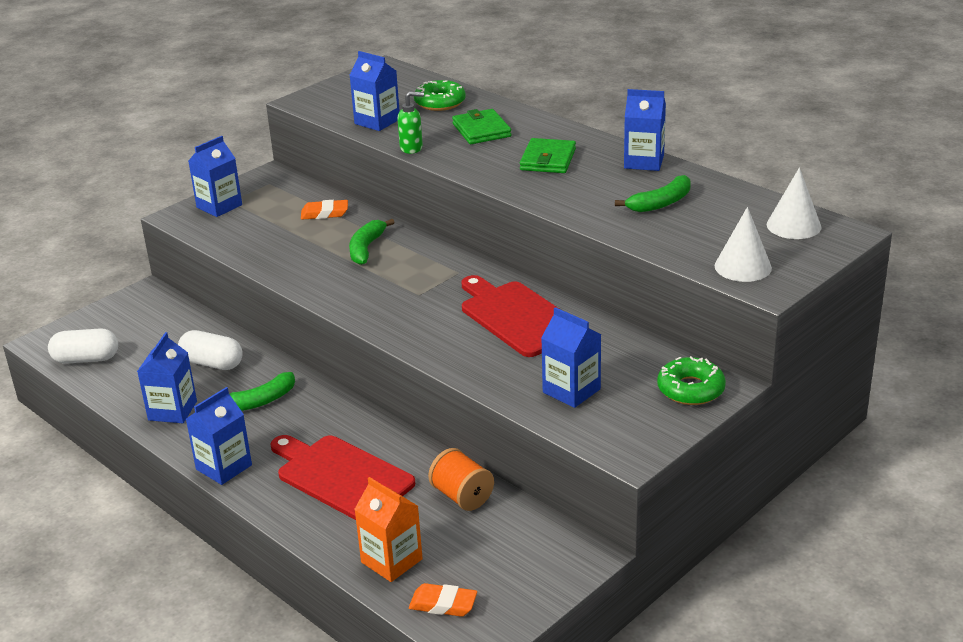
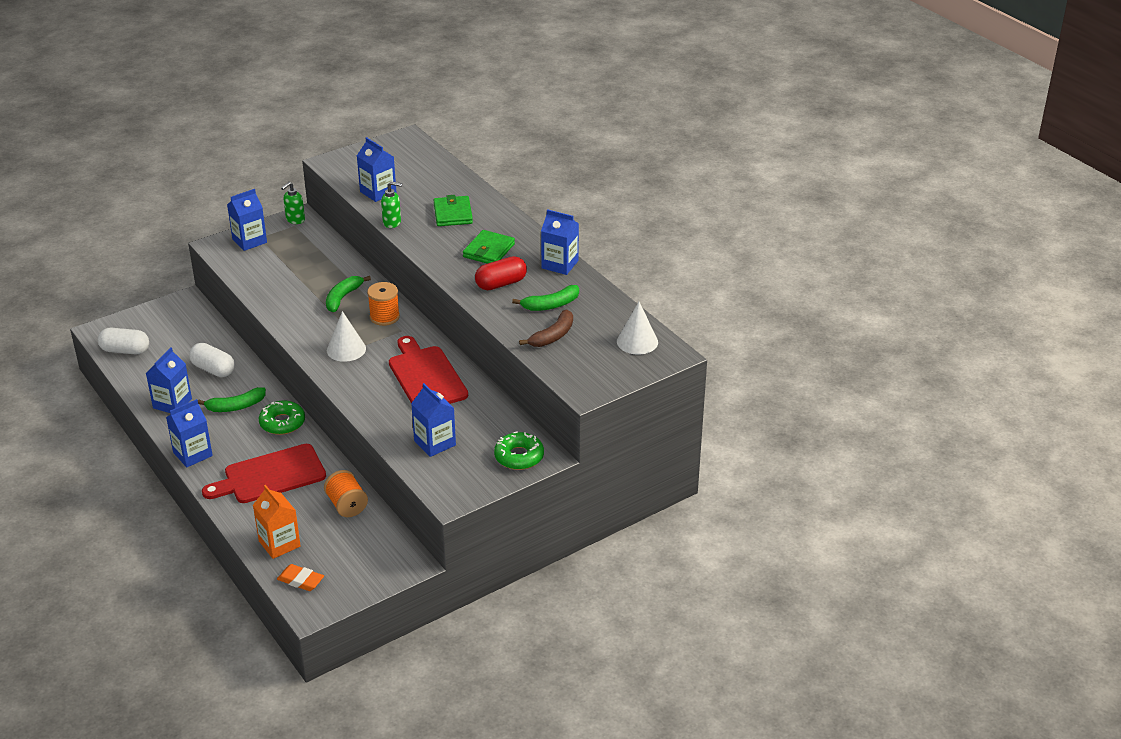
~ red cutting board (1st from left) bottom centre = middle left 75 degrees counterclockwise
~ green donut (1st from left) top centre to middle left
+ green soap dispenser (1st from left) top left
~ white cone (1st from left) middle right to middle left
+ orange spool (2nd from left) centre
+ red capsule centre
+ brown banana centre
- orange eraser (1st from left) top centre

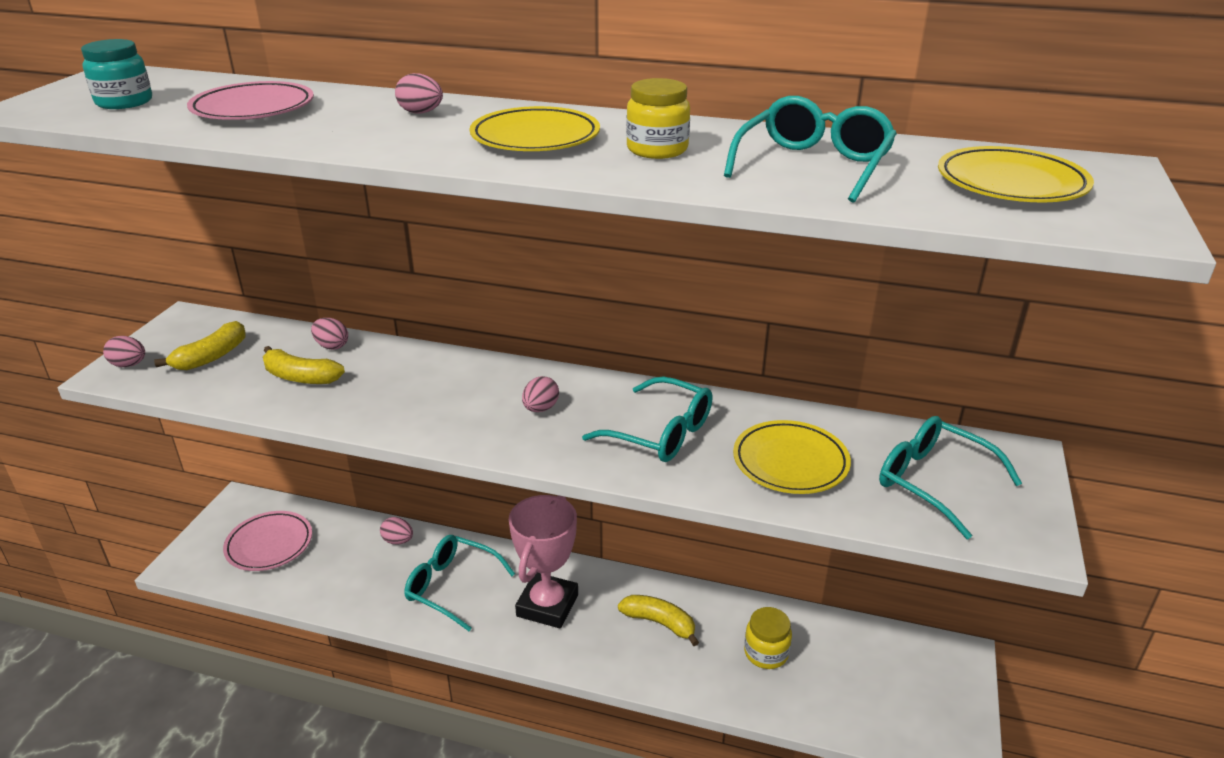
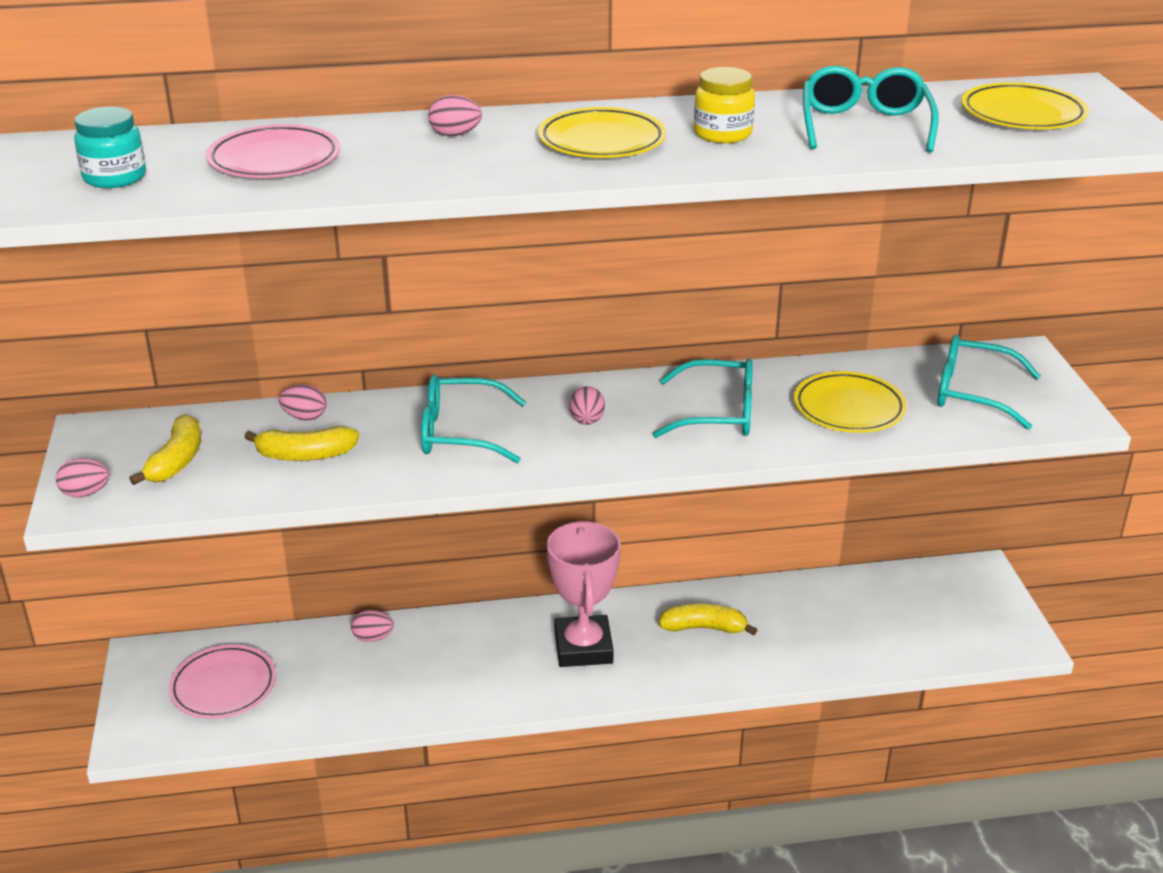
~ turquoise glasses (1st from left) bottom centre to centre
- yellow jar (2nd from left) bottom centre

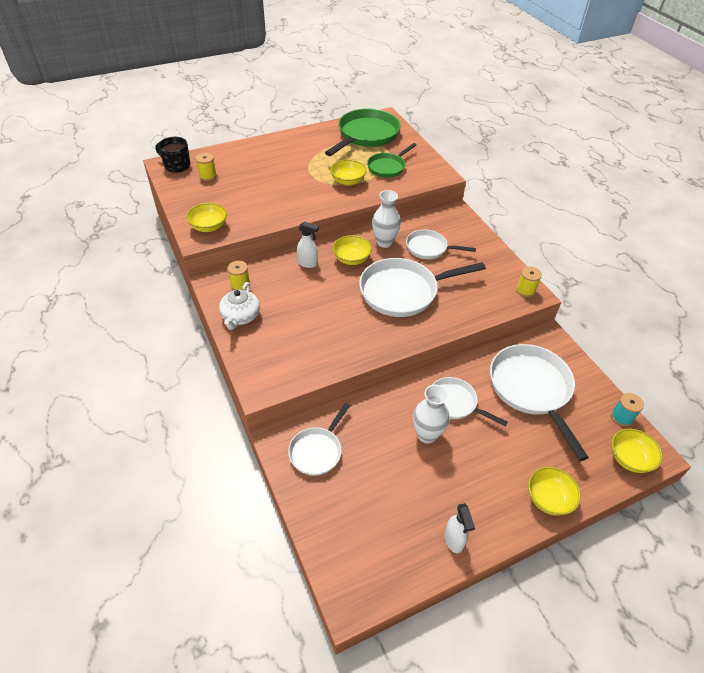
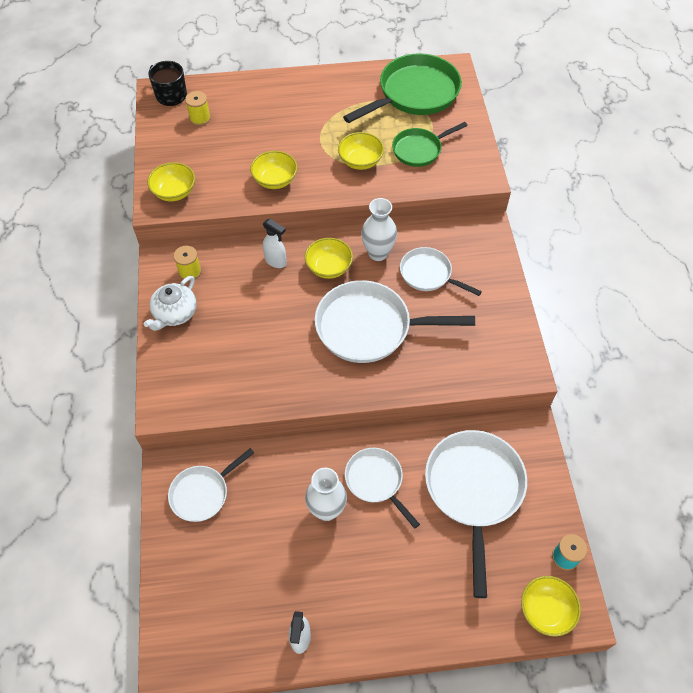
~ yellow bowl (4th from left in the first image) bottom right to yellow bowl (2nd from left) top centre
- yellow spool (3rd from left) middle right

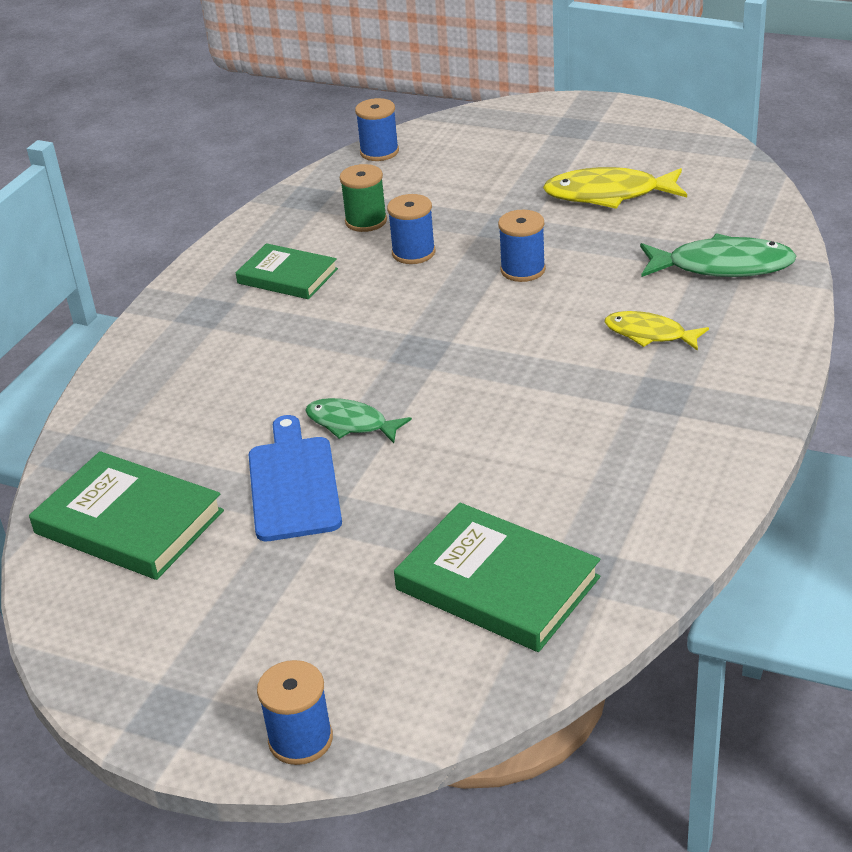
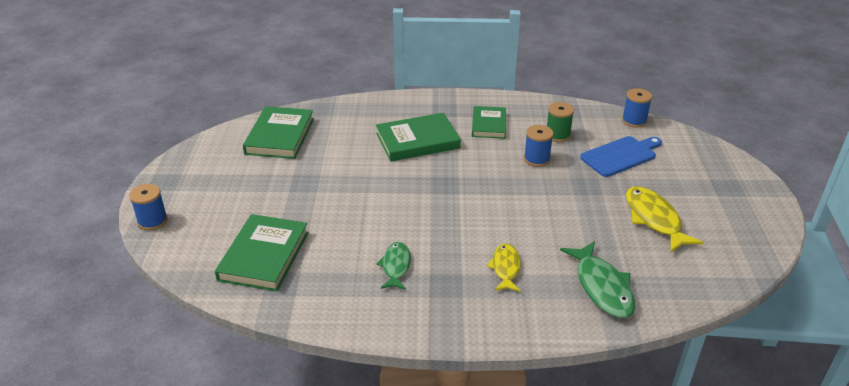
+ green book (3rd from left) centre
~ green fish (1st from left) centre to bottom centre
~ blue cutting board centre to middle right
- blue spool (4th from left) top centre

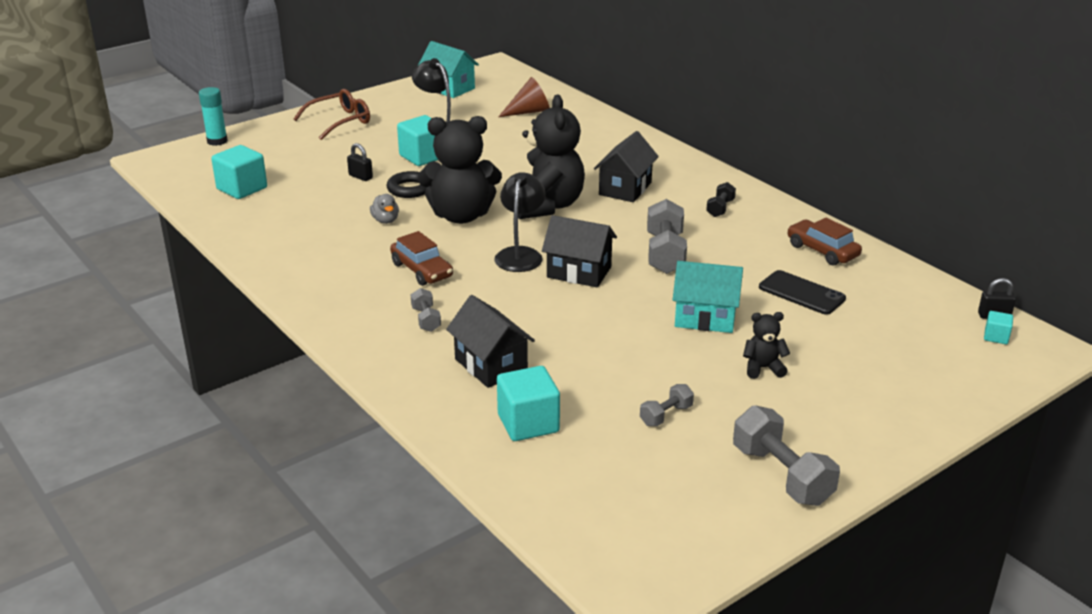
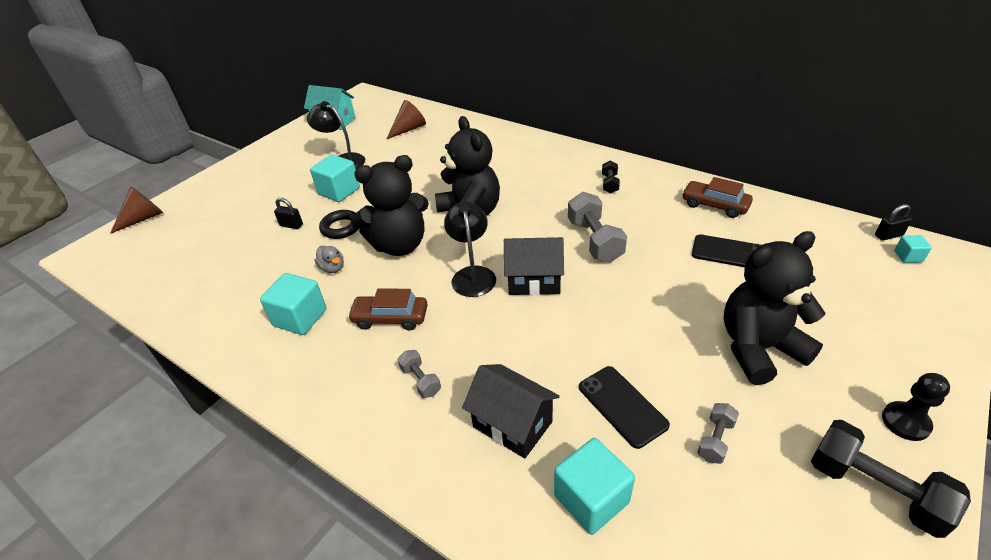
~ turquoise glue stick top left to brown cone (1st from left) middle left
~ turquoise cube (1st from left) top left to middle left
~ brown car (1st from left) centre = centre 150 degrees clockwise
+ black phone (1st from left) bottom centre
~ black teddy bear (3rd from left) middle right = middle right x2.18
~ grey dumbbell (4th from left) bottom right to black dumbbell (2nd from left) bottom right
+ black pawn bottom right
- brown glasses top left
- black house (3rd from left) top centre
- turquoise house (2nd from left) centre

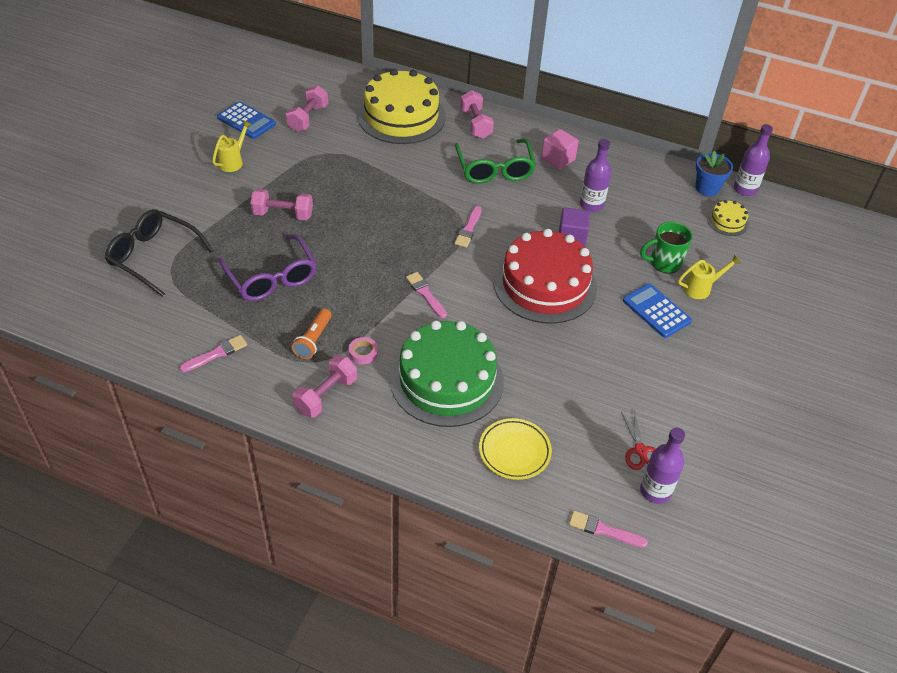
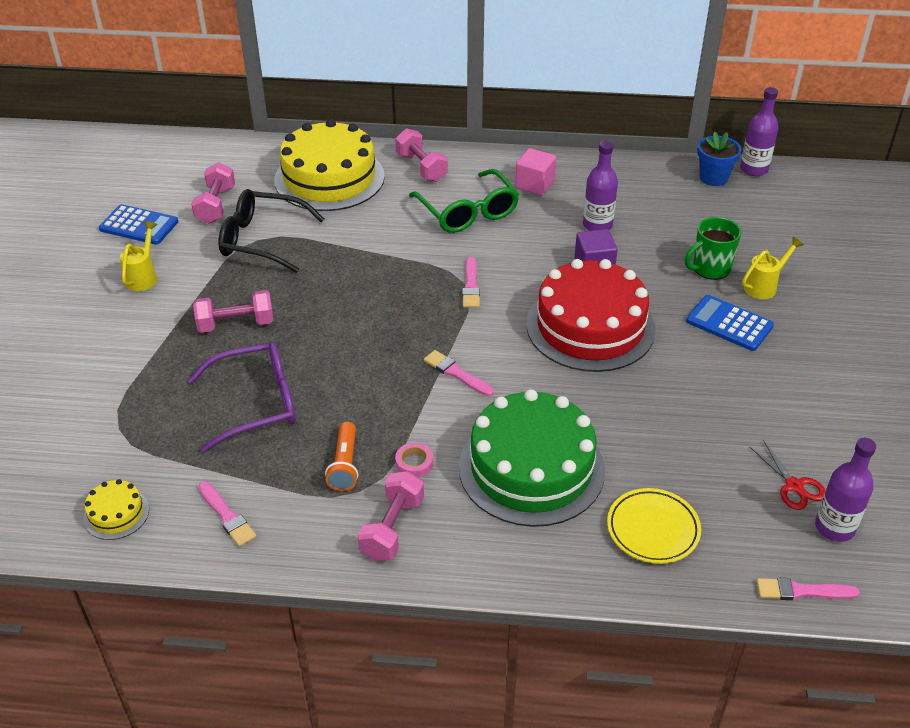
~ yellow cake (2nd from left in the first image) top right to yellow cake (1st from left) bottom left
~ purple glasses middle left = middle left 60 degrees counterclockwise
~ pink brush (1st from left) middle left = bottom left 105 degrees clockwise
~ black glasses middle left to top left

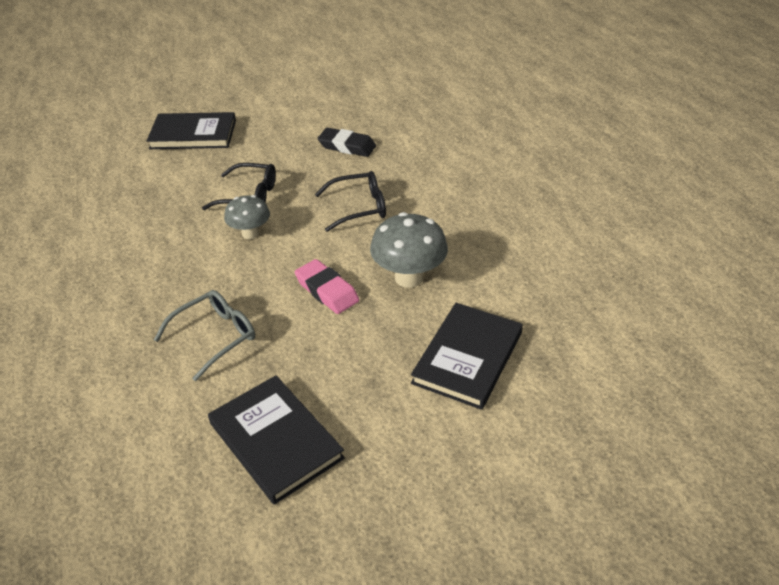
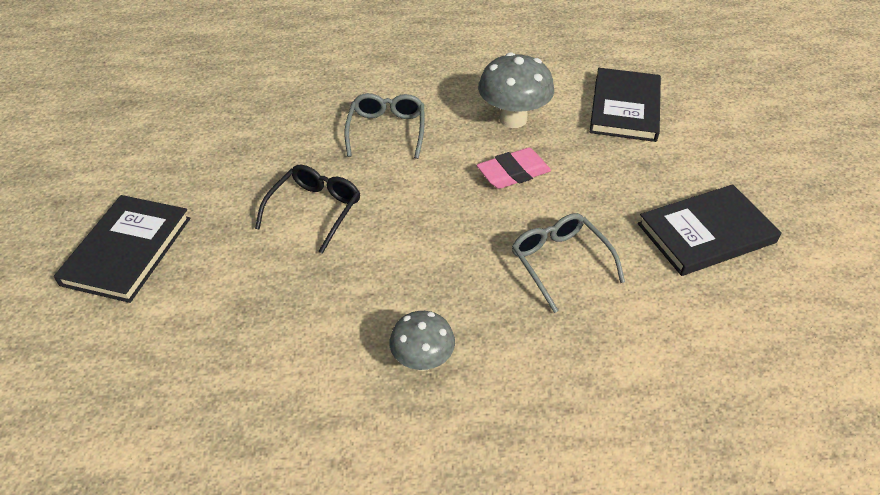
~ black glasses (2nd from left) centre to grey glasses (1st from left) top centre
~ grey mushroom (1st from left) middle left to bottom centre
~ black book (3rd from left in the first image) centre = top right 60 degrees clockwise
- black eraser top centre

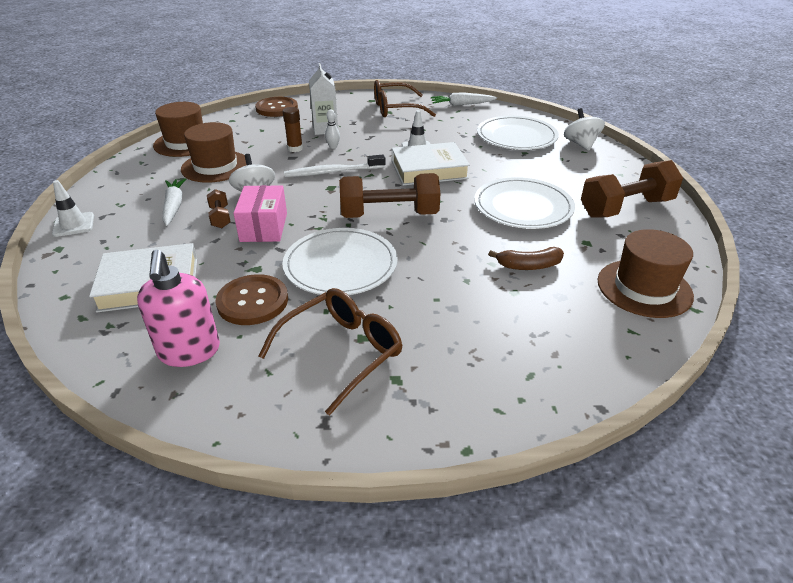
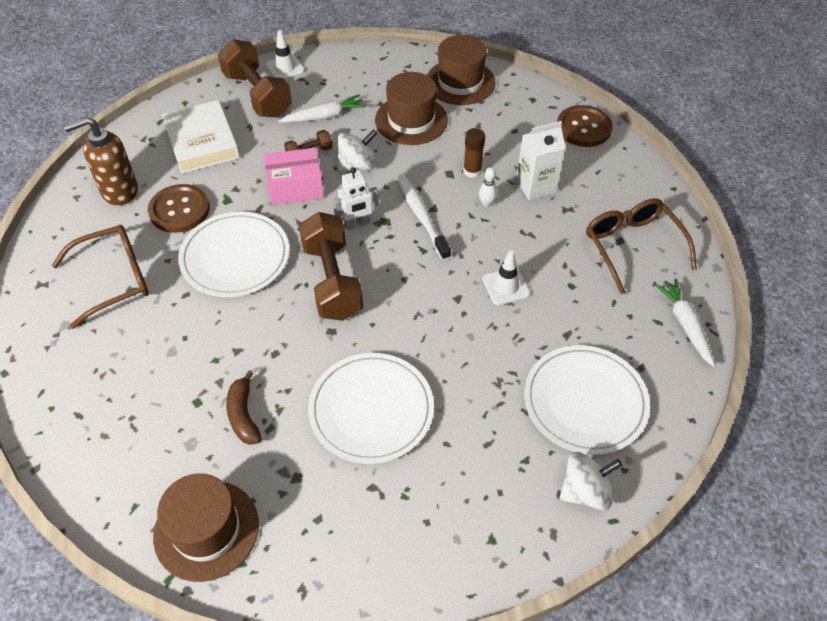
~ brown glasses (1st from left) centre = middle left 60 degrees counterclockwise
~ pink soap dispenser middle left to brown soap dispenser top left
~ brown dumbbell (3rd from left in the first image) top right to brown dumbbell (1st from left) top left
+ white robot top centre
- white book (2nd from left) top centre

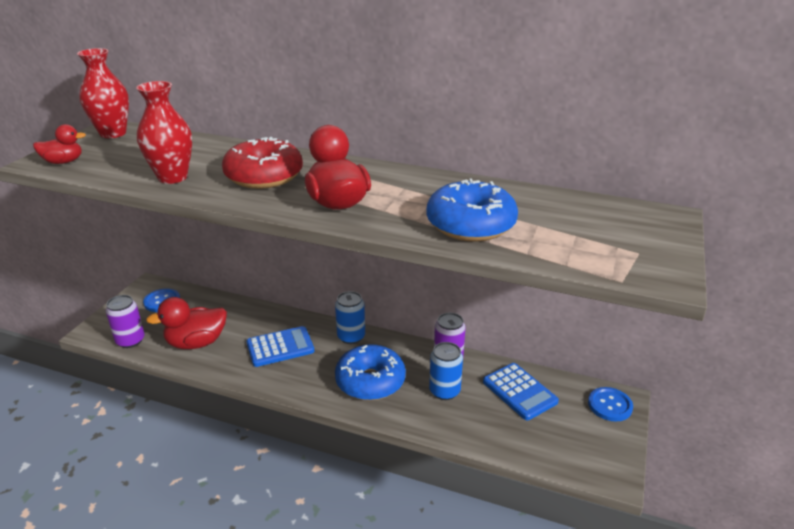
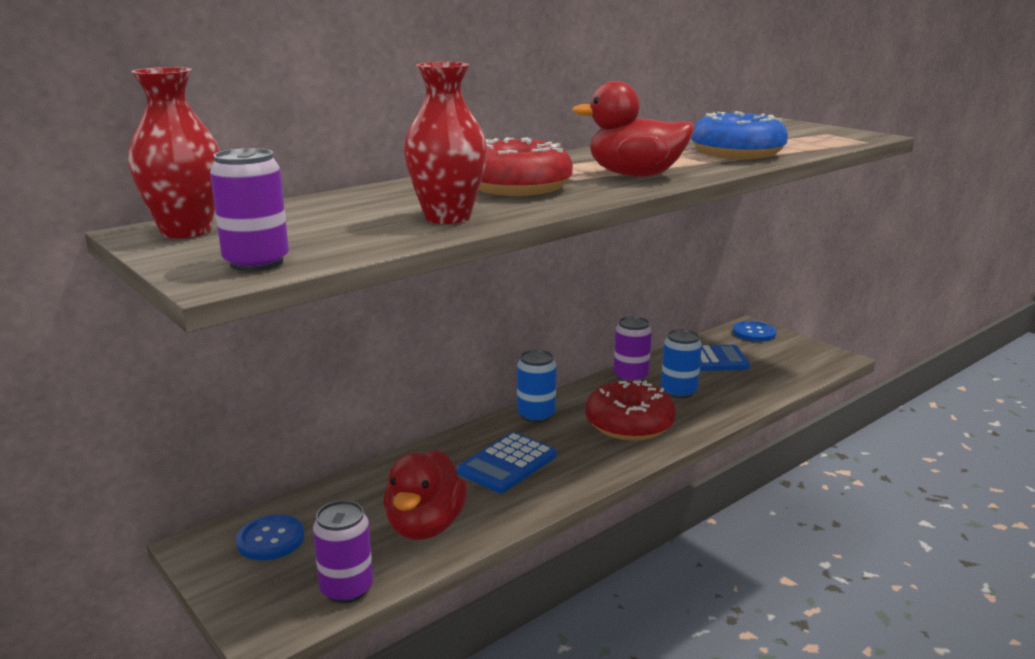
~ red duck (1st from left) top left to purple can (1st from left) top left
~ blue calculator (1st from left) centre = bottom centre 150 degrees counterclockwise
~ blue donut (1st from left) bottom centre to red donut (2nd from left) centre

